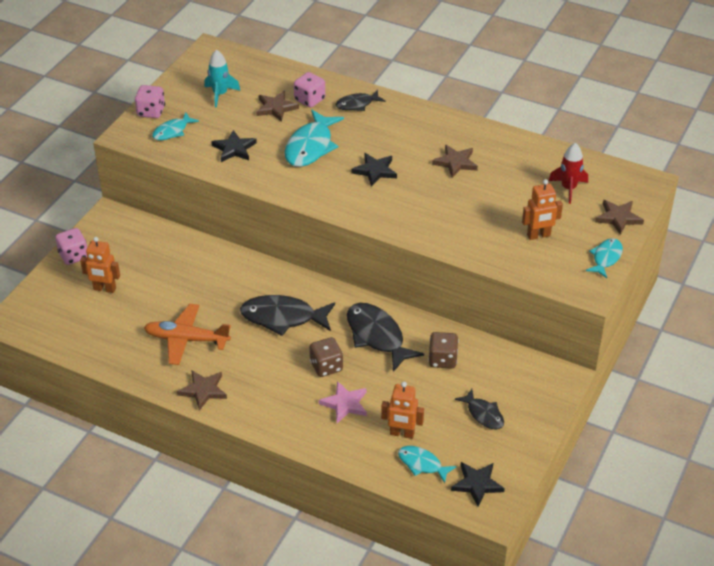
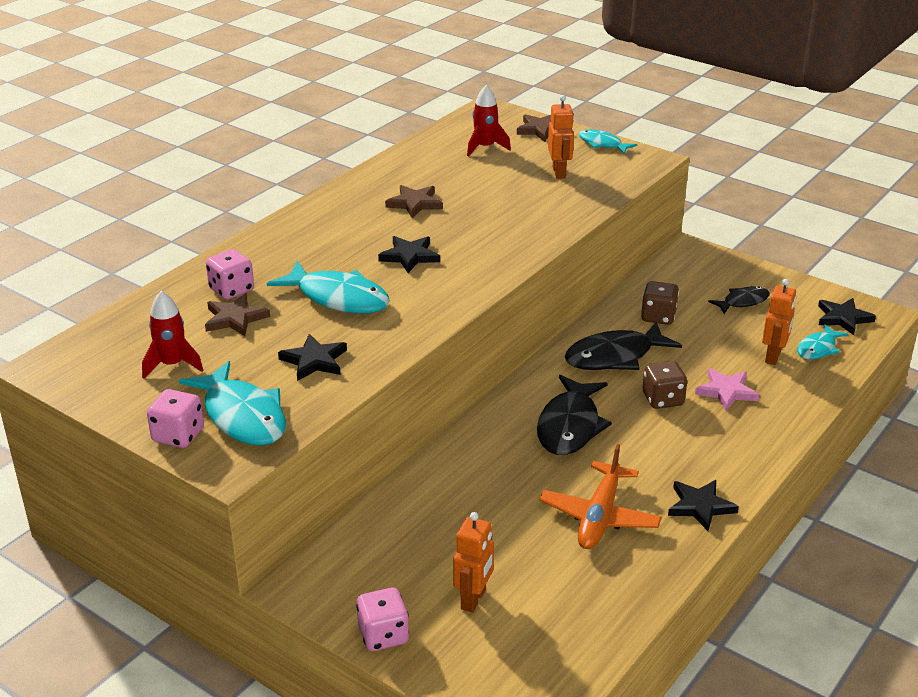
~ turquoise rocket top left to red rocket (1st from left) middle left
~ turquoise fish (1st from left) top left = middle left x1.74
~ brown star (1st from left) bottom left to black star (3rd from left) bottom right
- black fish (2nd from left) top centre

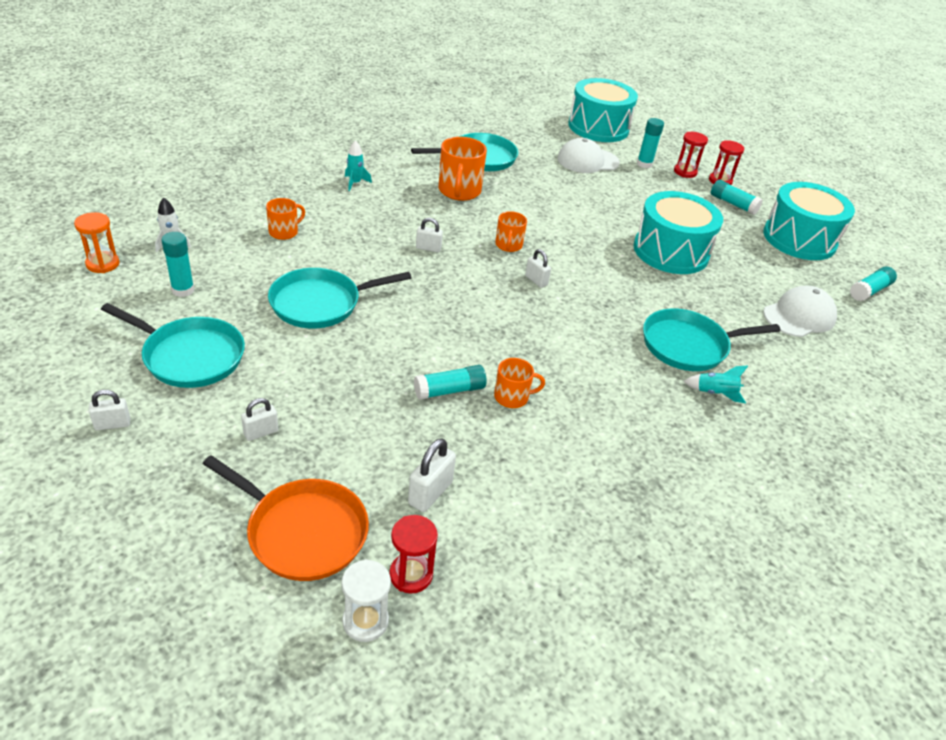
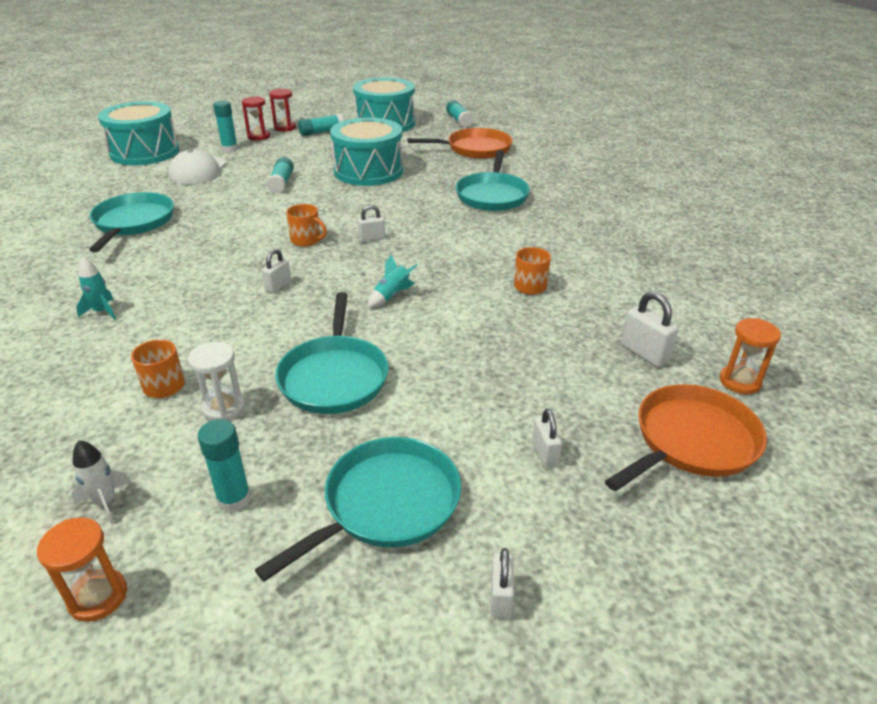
~ white hourglass bottom centre to middle left
~ turquoise glue stick (2nd from left in the first image) centre to turquoise glue stick (3rd from left) top left
~ turquoise rocket (2nd from left) middle right to centre
~ white cap (2nd from left) middle right to orange pan (1st from left) top centre
~ red hourglass (1st from left) bottom centre to orange hourglass (2nd from left) middle right
- orange mug (2nd from left) top centre

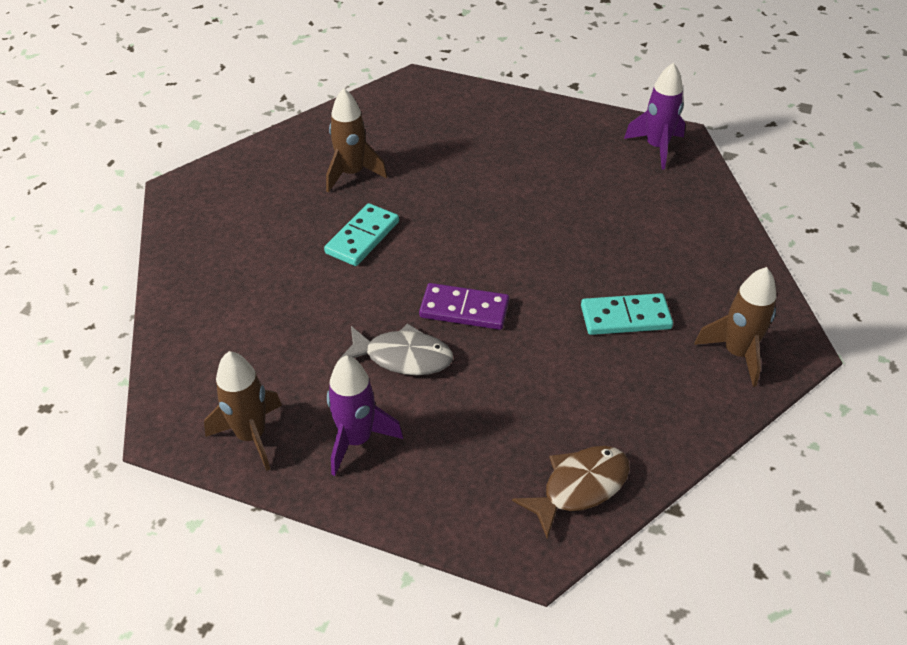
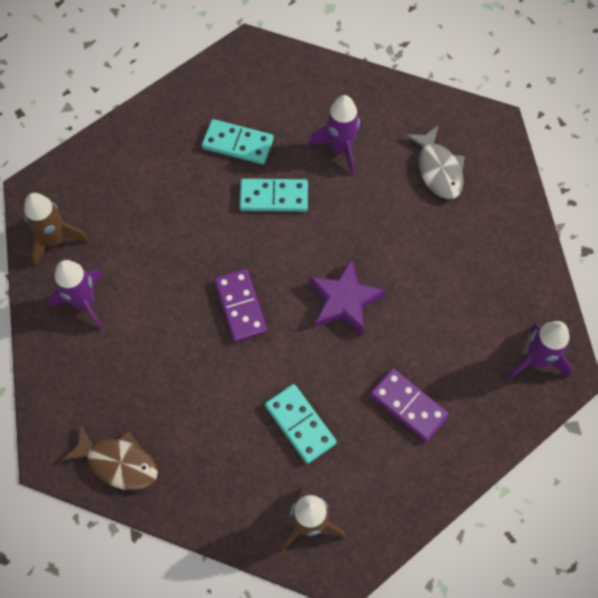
+ turquoise domino (1st from left) top centre
+ purple star centre
~ brown rocket (2nd from left) top centre to purple rocket (2nd from left) top centre
+ purple domino (2nd from left) bottom right
~ grey fish centre to top right

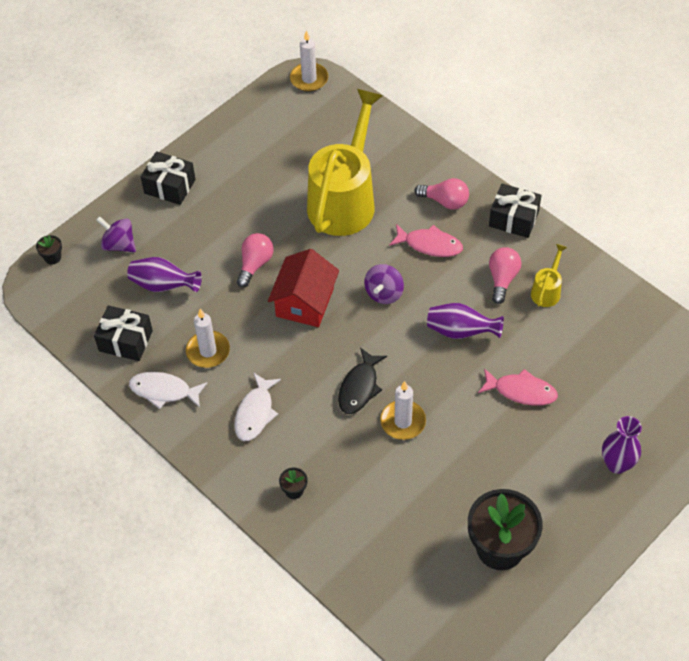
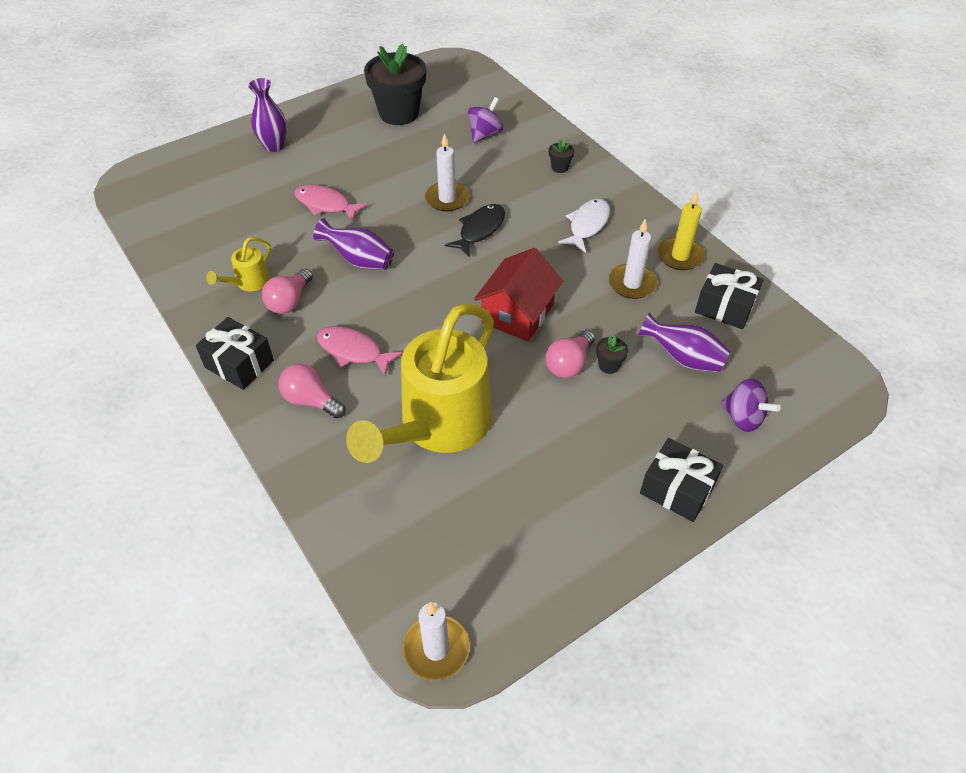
~ purple spinning top (2nd from left in the first image) centre to purple spinning top (1st from left) top centre
~ black flower pot (1st from left in the first image) middle left to black flower pot (3rd from left) centre
~ white fish (1st from left) middle left to yellow candle top right

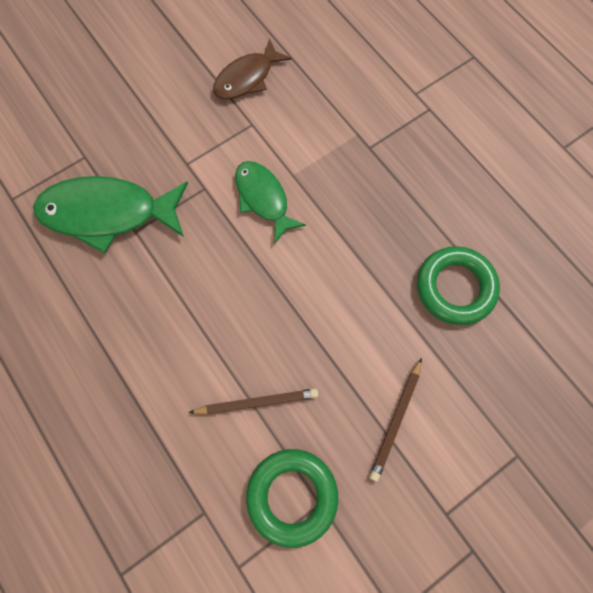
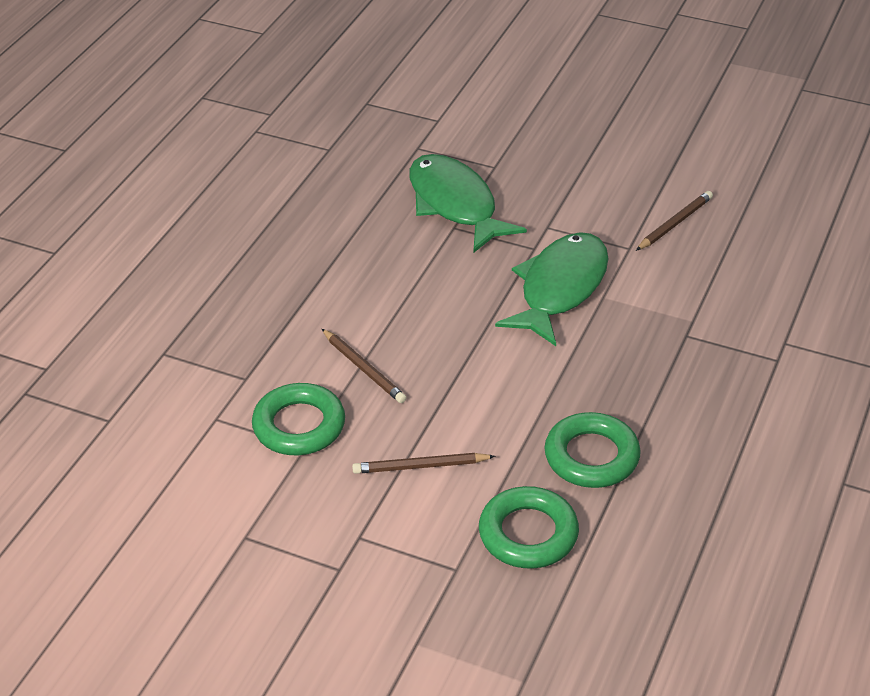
+ green ring (2nd from left) bottom centre
~ green fish (2nd from left) centre = centre x1.61
~ brown fish top centre to brown pencil (3rd from left) top right

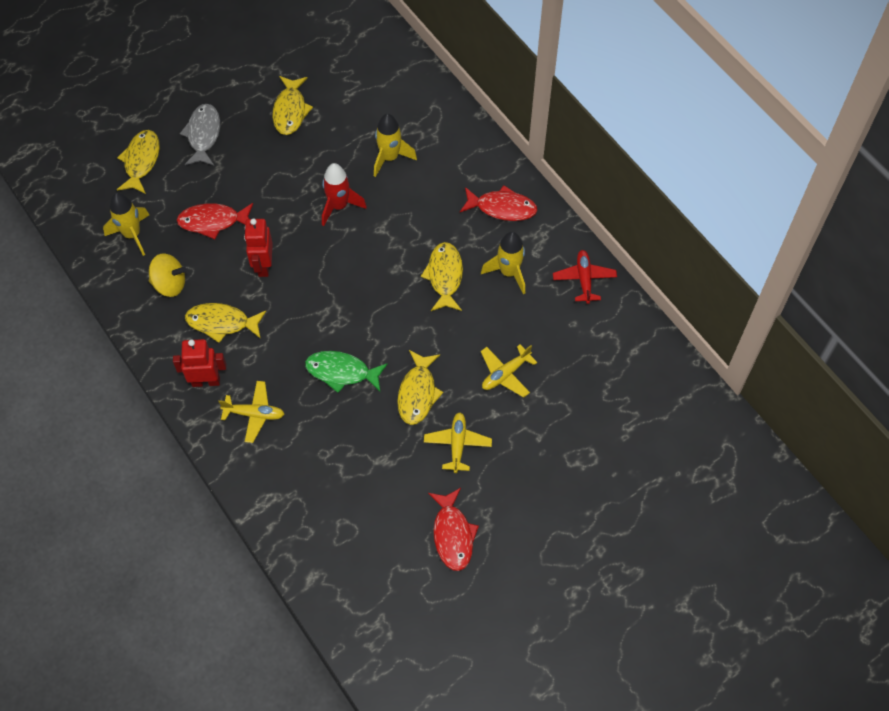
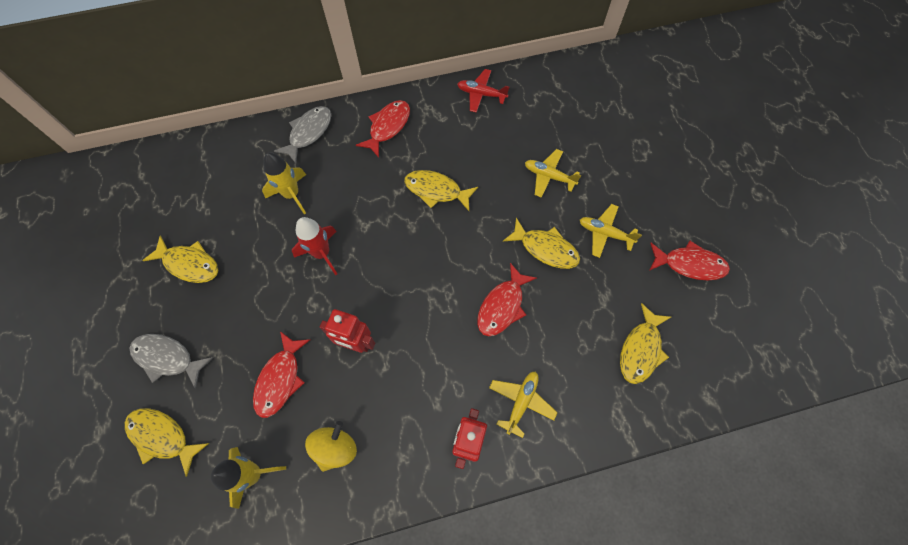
+ grey fish (2nd from left) top left
~ green fish centre to red fish (3rd from left) centre
~ yellow plane (3rd from left in the first image) centre = top centre 135 degrees clockwise
~ yellow fish (2nd from left in the first image) middle left to yellow fish (5th from left) middle right
- yellow rocket (3rd from left) centre

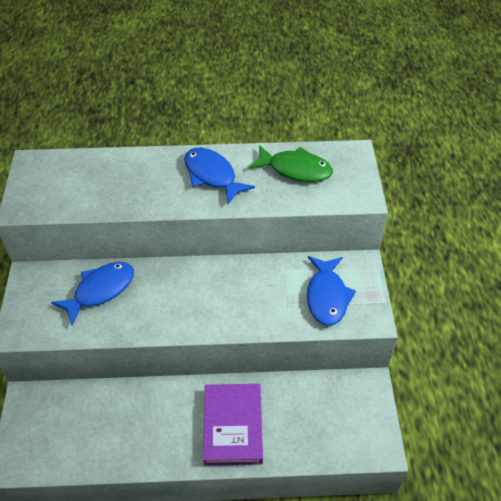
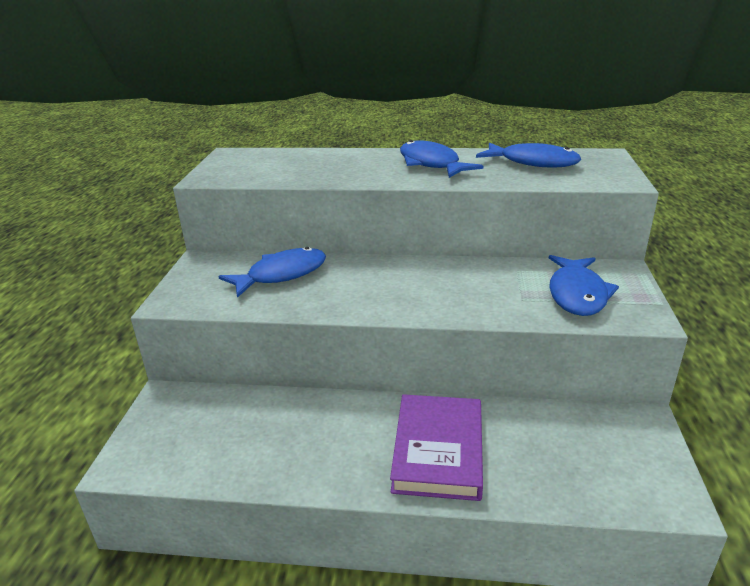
~ green fish top centre to blue fish (3rd from left) top right

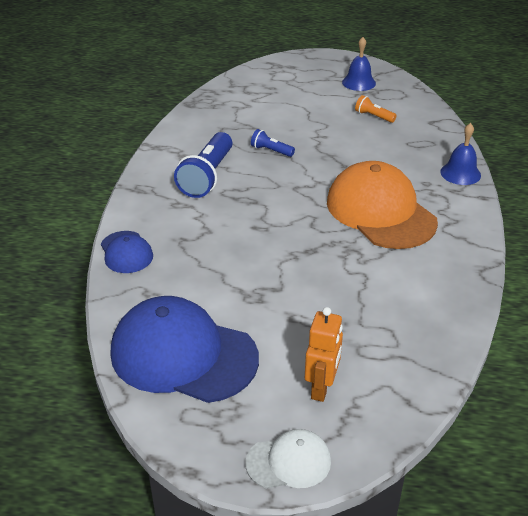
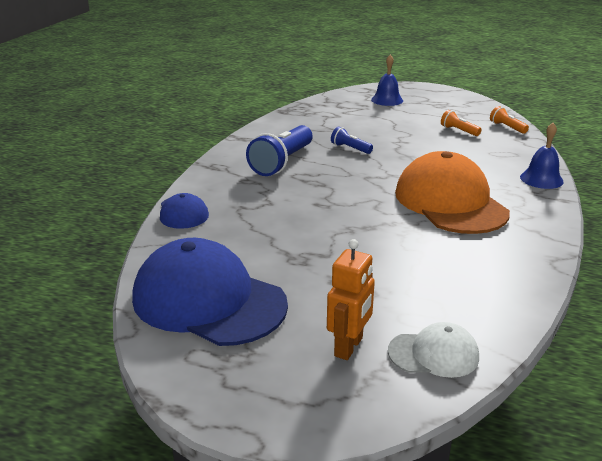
~ blue bell (1st from left) top right to top centre
~ white cap bottom centre to bottom right
+ orange flashlight (2nd from left) top right

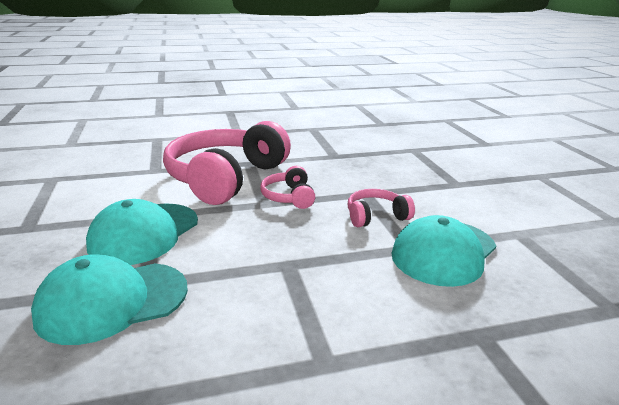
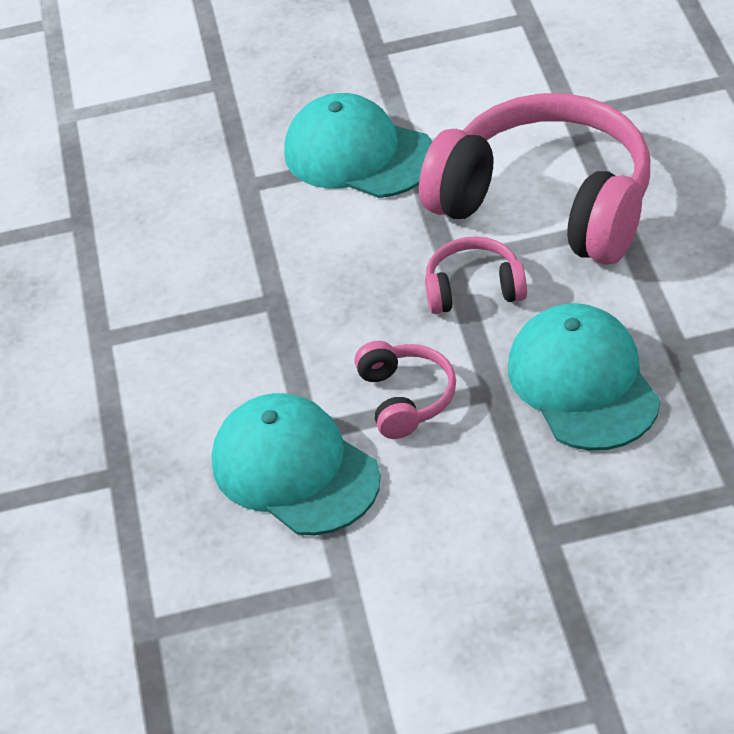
~ turquoise cap (1st from left in the first image) bottom left to turquoise cap (3rd from left) middle right

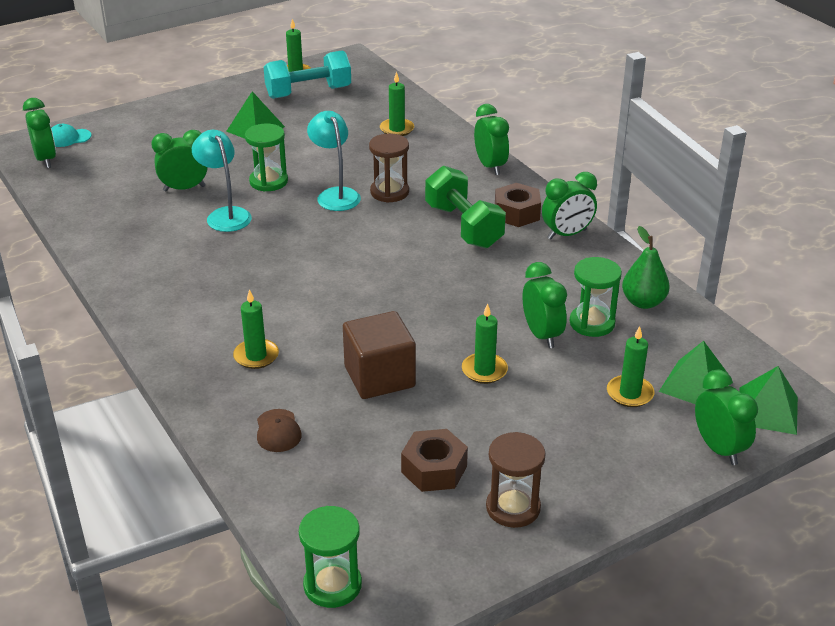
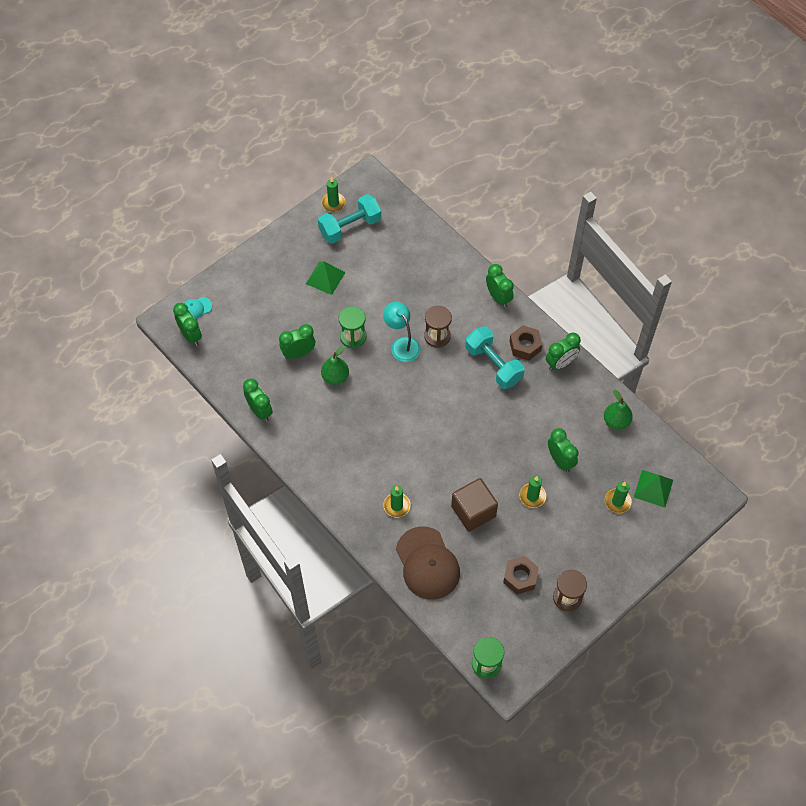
~ green clock (6th from left in the first image) middle right to green clock (2nd from left) middle left
~ turquoise lamp (1st from left) top left to green pear (1st from left) centre
~ brown cap bottom centre = bottom centre x2.26
~ green dumbbell top centre to turquoise dumbbell (2nd from left) centre
- green candle (3rd from left) top centre
- green hourglass (3rd from left) middle right
- green pyramid (3rd from left) middle right

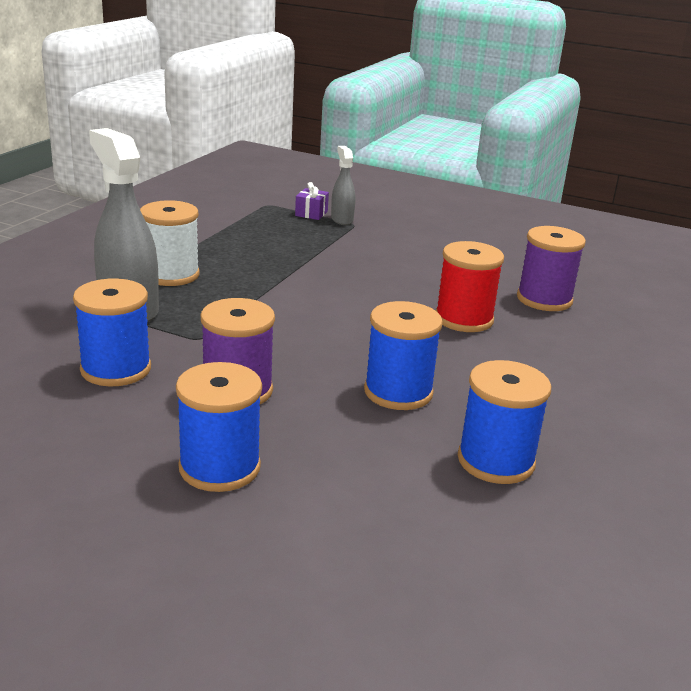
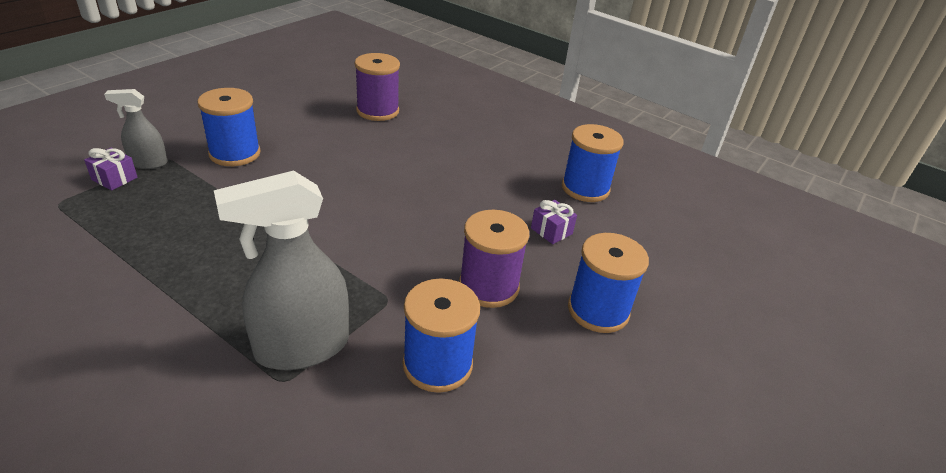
~ blue spool (3rd from left in the first image) centre to blue spool (1st from left) top left
+ purple gift (2nd from left) centre
- white spool middle left
- red spool middle right

